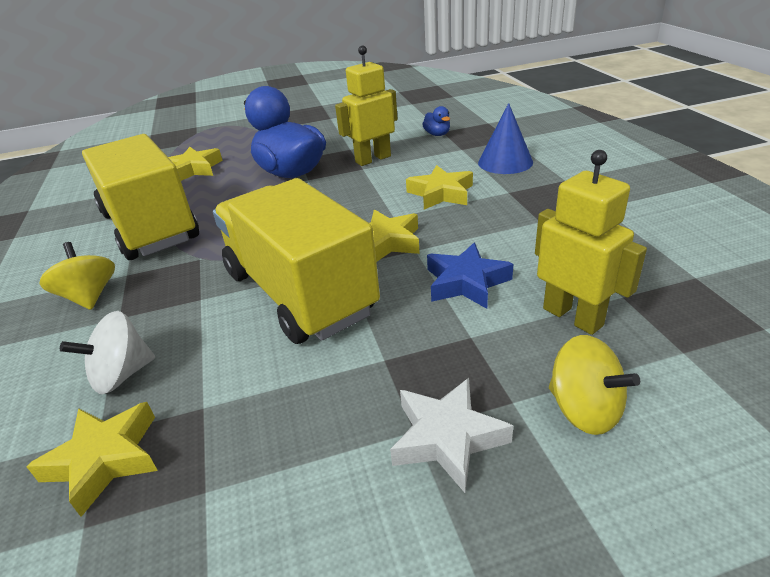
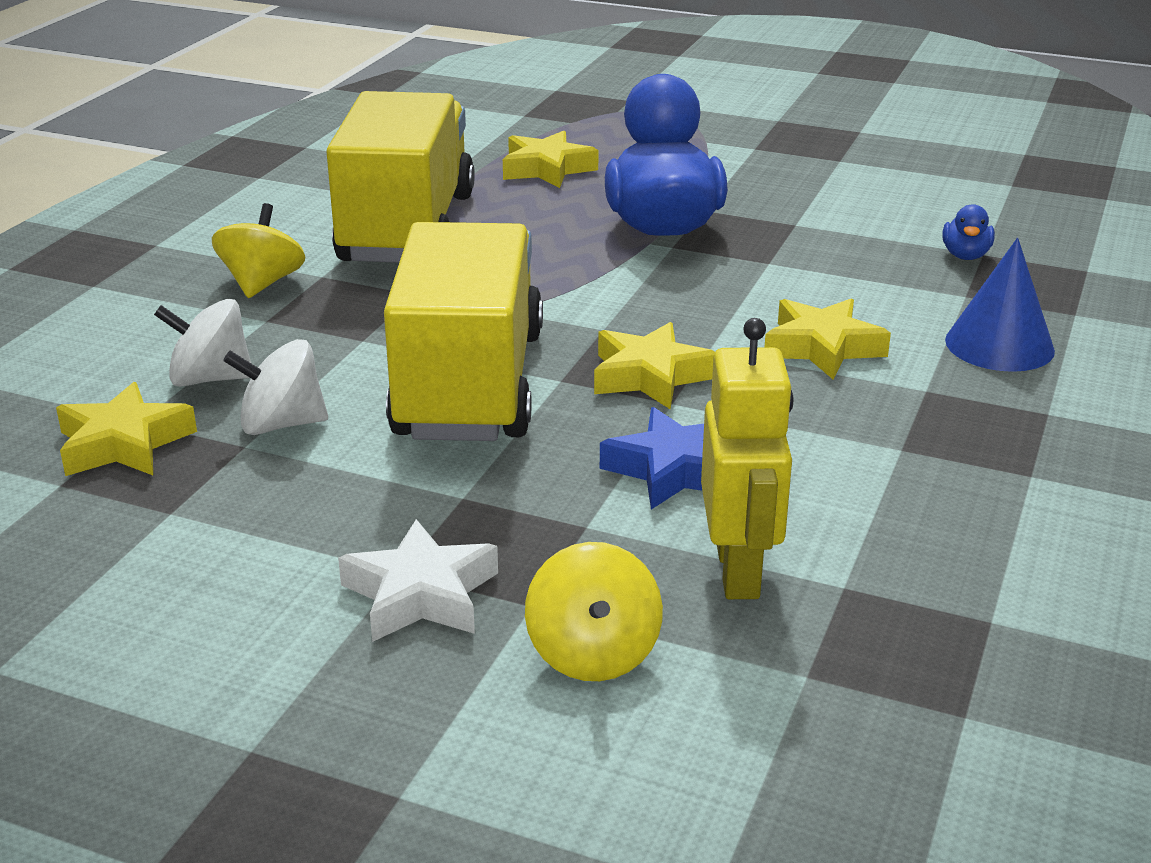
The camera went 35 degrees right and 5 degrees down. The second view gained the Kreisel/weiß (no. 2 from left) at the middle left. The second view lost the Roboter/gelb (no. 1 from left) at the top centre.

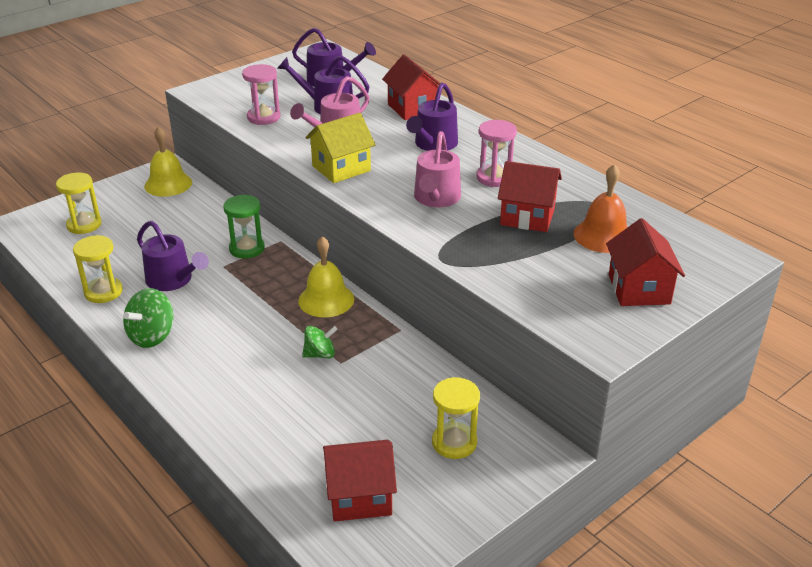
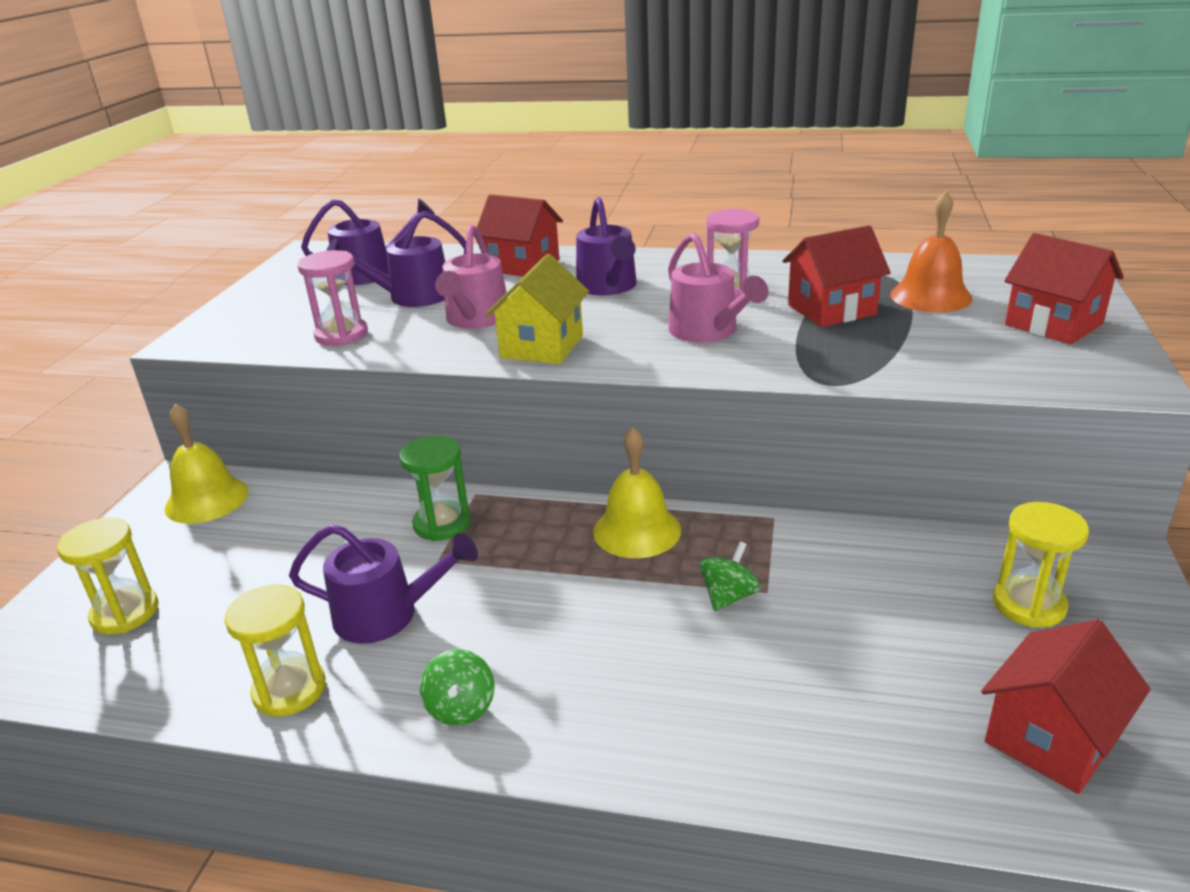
The camera went 35 degrees left and 5 degrees down. The size of the Kreisel/grün (no. 1 from left) at the middle left changed by a factor of 0.66.

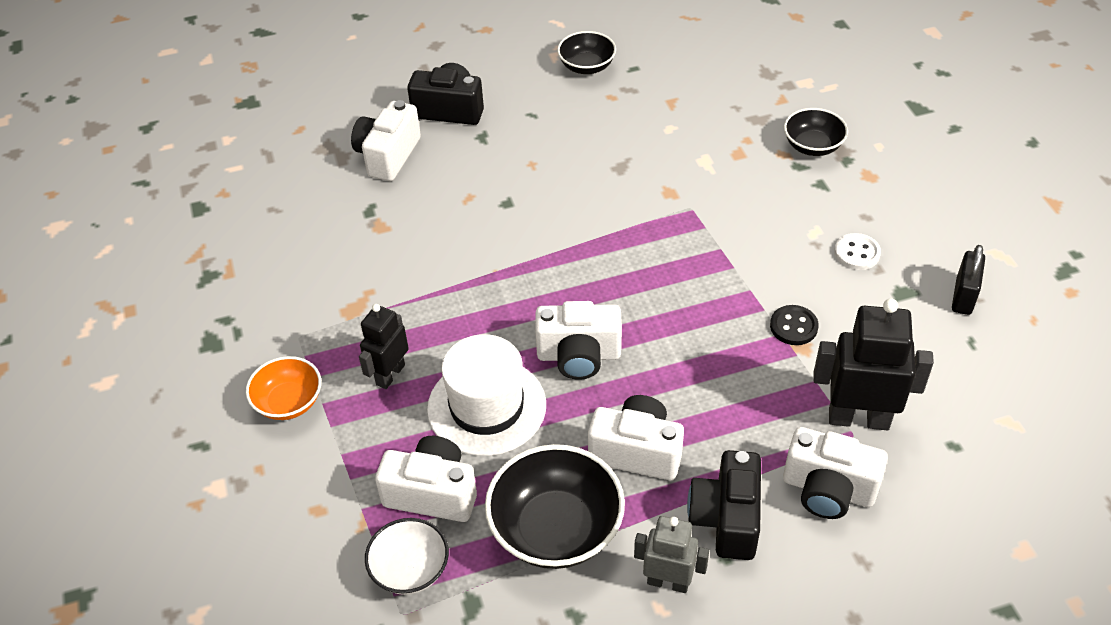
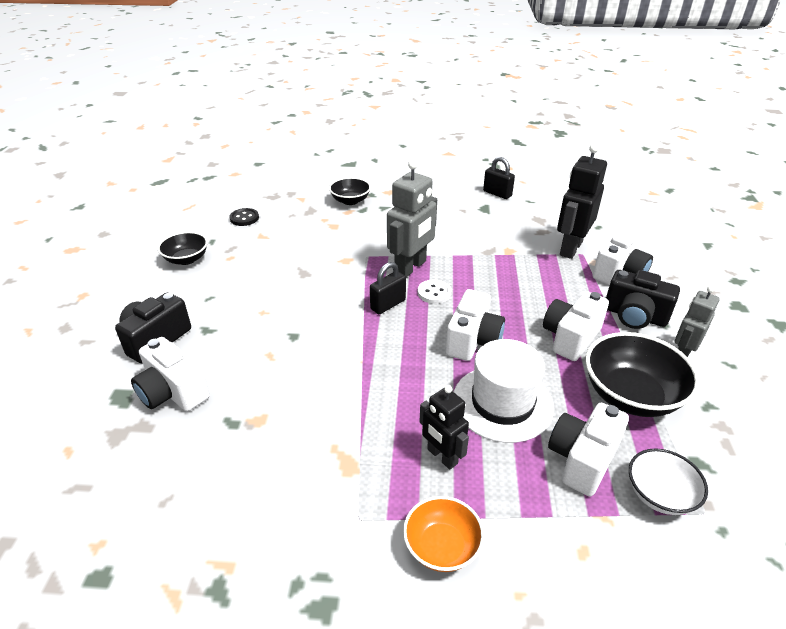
The camera went 70 degrees left and 10 degrees down. The Knopf/schwarz ended up elsewhere, having gone from the middle right to the middle left. The second view gained the Vorhängeschloss/schwarz (no. 1 from left) at the centre. The second view gained the Roboter/grau (no. 1 from left) at the centre. The Knopf/weiß ended up elsewhere, having gone from the middle right to the centre.

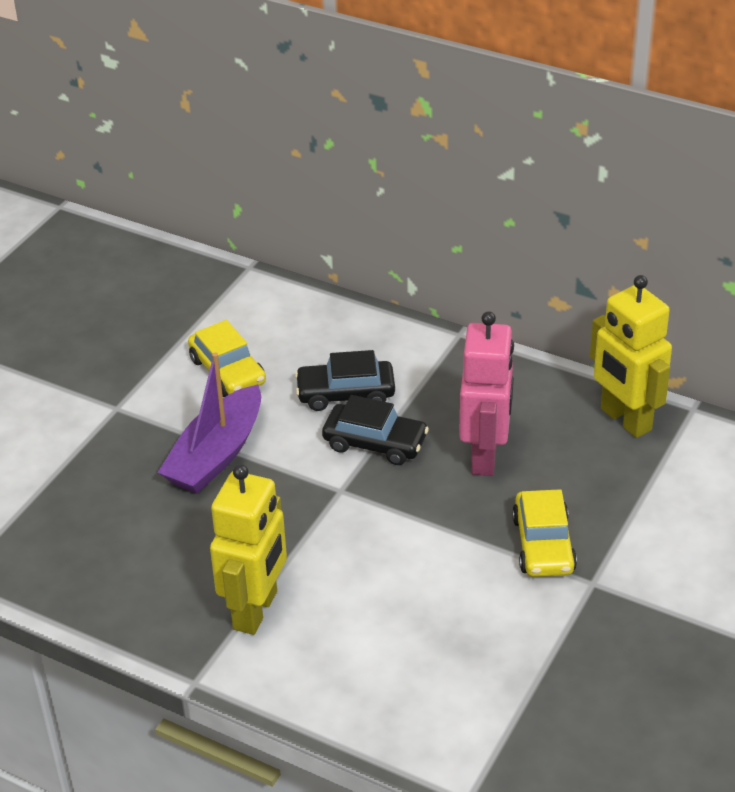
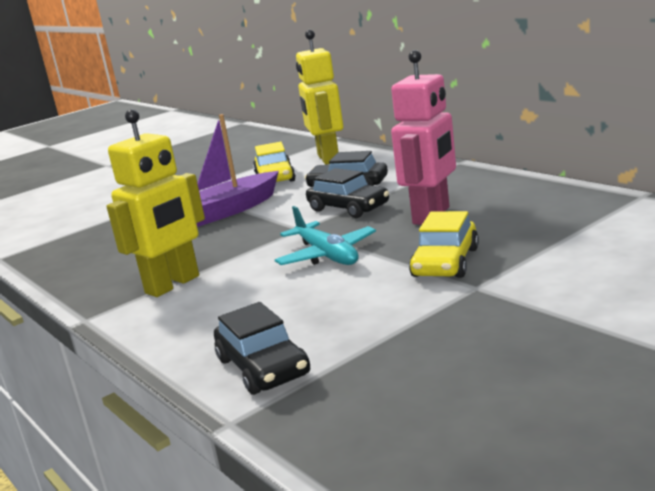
The camera went 25 degrees right and 20 degrees down. The second view gained the Auto/schwarz (no. 1 from left) at the bottom centre. The second view gained the Flugzeug/türkis at the centre. The Roboter/gelb (no. 2 from left) ended up elsewhere, having gone from the middle right to the top centre.

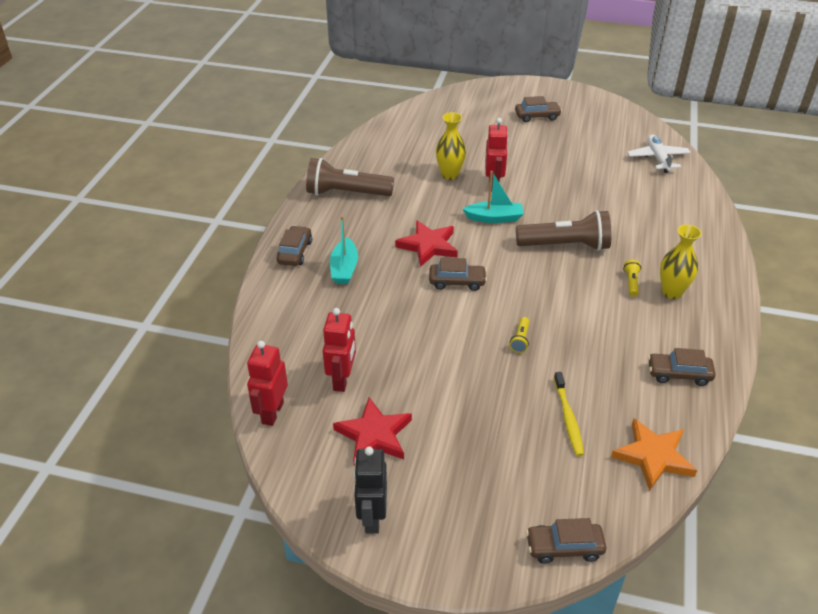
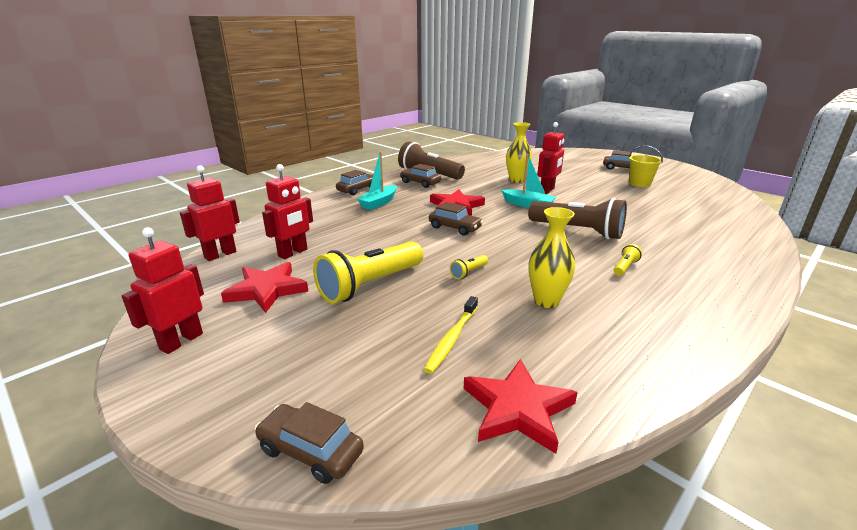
The camera went 30 degrees right and 15 degrees down. What was the Roboter/schwarz at the bottom centre turned into the Roboter/rot (no. 1 from left) at the middle left. The second view gained the Taschenlampe/gelb (no. 1 from left) at the centre. The Auto/braun (no. 5 from left in the first image) ended up elsewhere, having gone from the middle right to the top centre. What was the Stern/orange at the bottom right turned into the Stern/rot (no. 3 from left) at the bottom centre. The Vase/gelb (no. 2 from left) ended up elsewhere, having gone from the middle right to the centre. The second view gained the Eimer/gelb at the top right. The second view lost the Flugzeug/weiß at the top right.

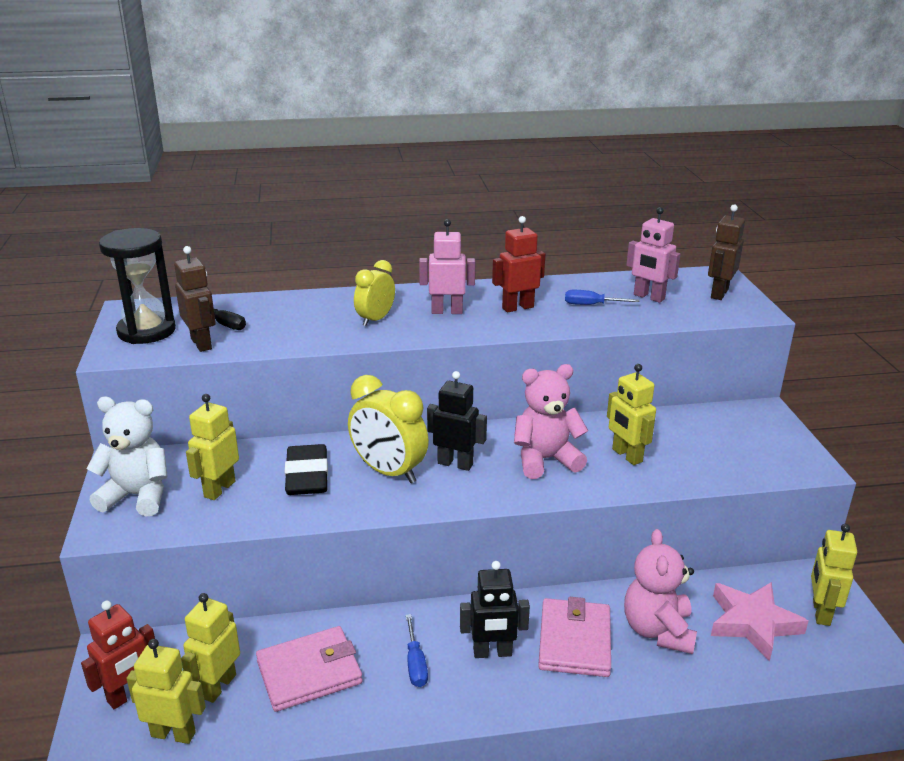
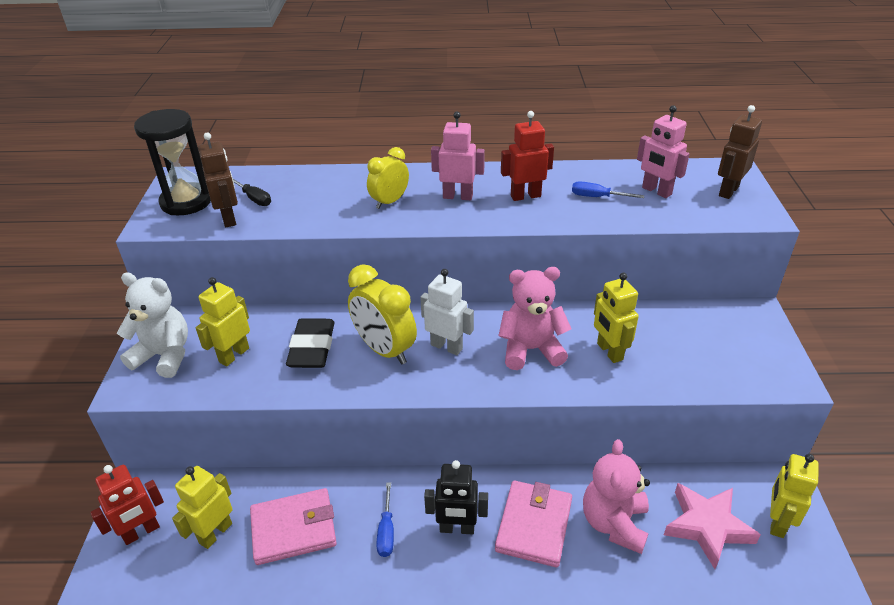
The camera went 10 degrees right and 10 degrees up. What was the Roboter/schwarz (no. 1 from left) at the centre turned into the Roboter/weiß at the centre. The second view lost the Roboter/gelb (no. 1 from left) at the bottom left.

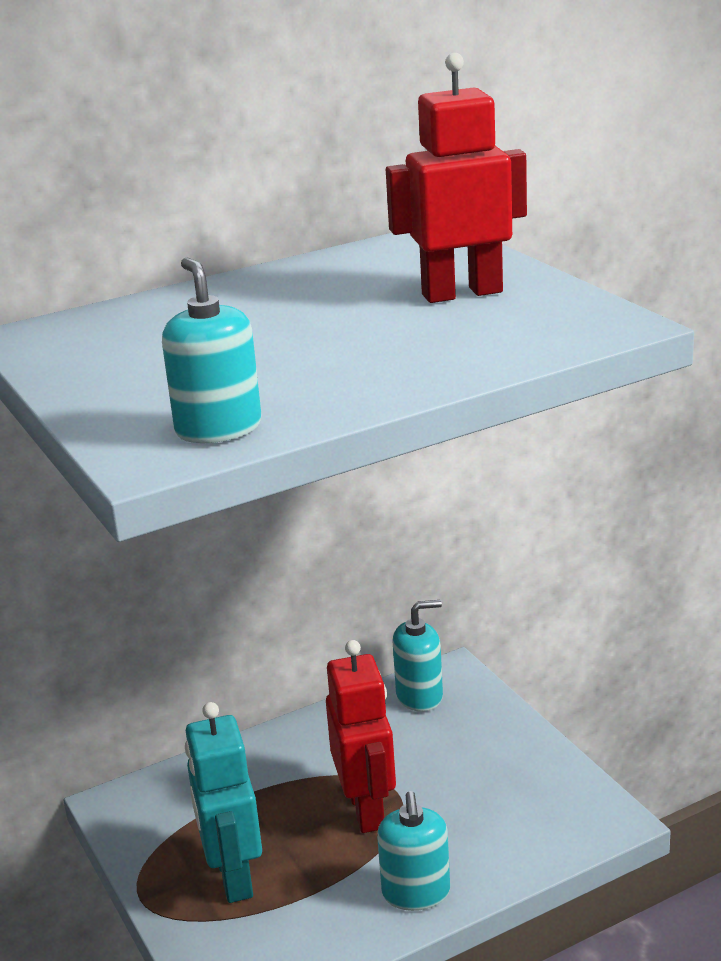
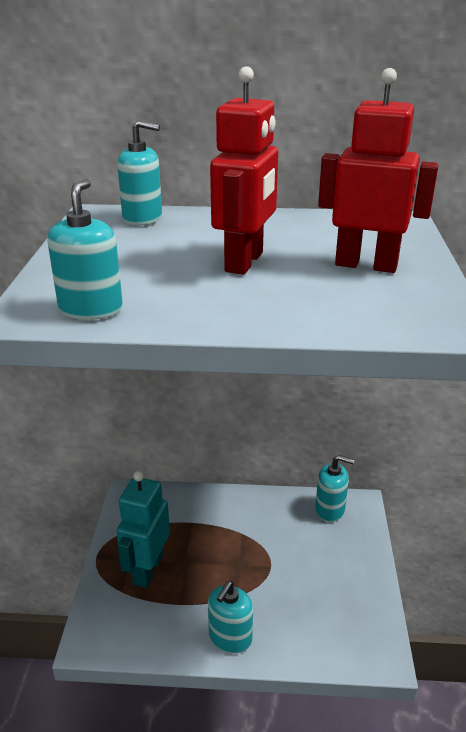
The camera went 30 degrees right and 5 degrees up. The second view gained the Seifenspender/türkis (no. 2 from left) at the top left. The Roboter/rot (no. 1 from left) ended up elsewhere, having gone from the bottom centre to the top centre.

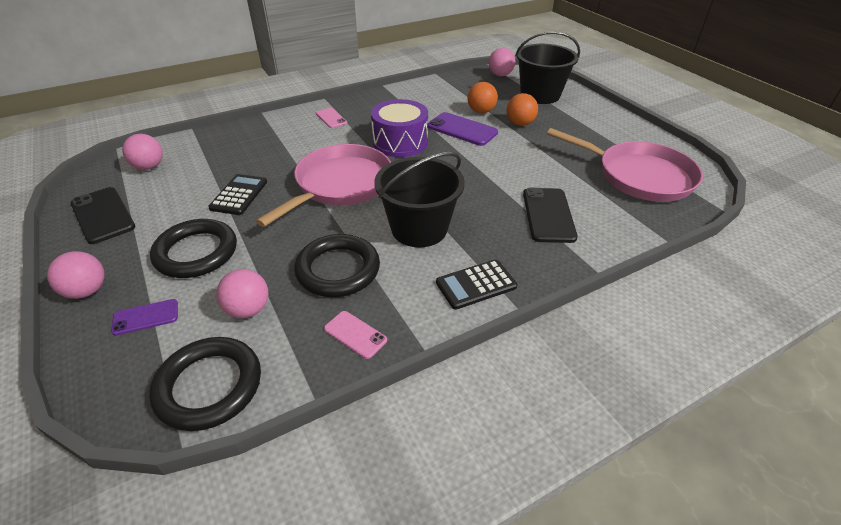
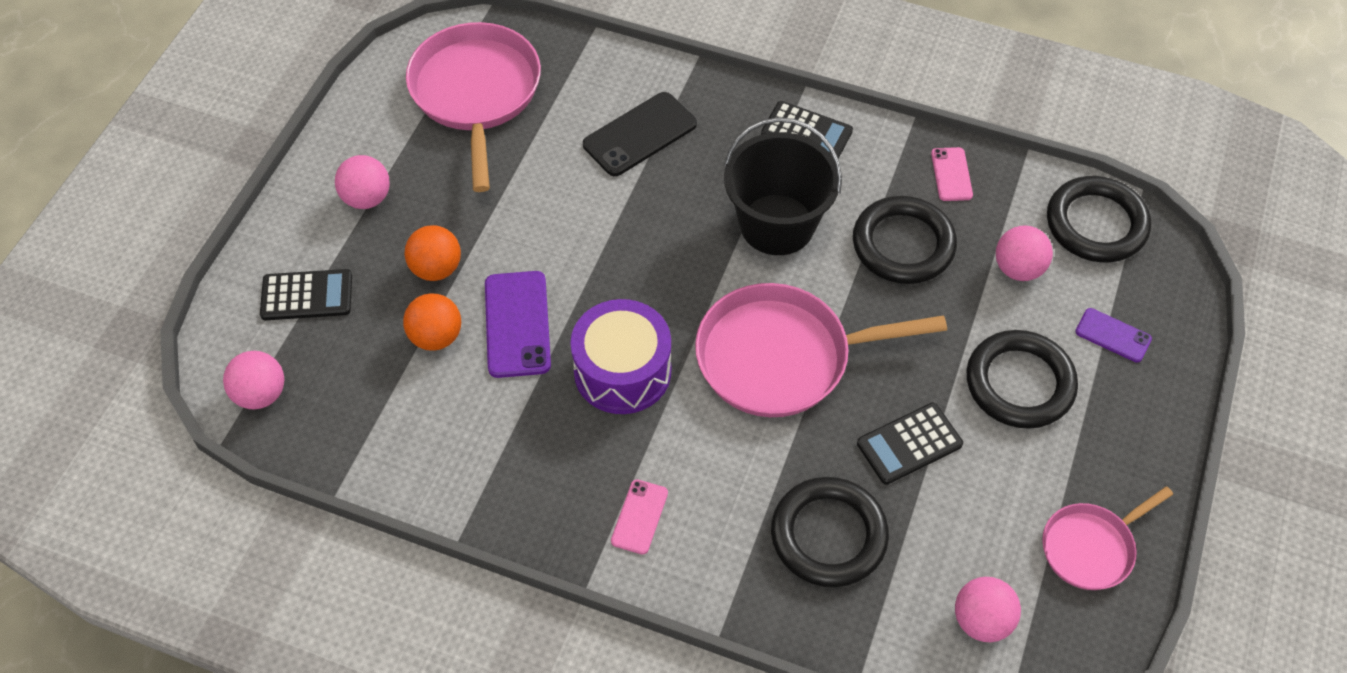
The camera went 130 degrees left and 15 degrees up. Where the Eimer/schwarz (no. 2 from left) stood at the top centre, the Taschenrechner/schwarz (no. 1 from left) came to stand at the middle left. The Ball/rosa (no. 1 from left in the first image) ended up elsewhere, having gone from the middle left to the top left. The second view gained the Ring/schwarz (no. 1 from left) at the bottom centre. Where the Handy/schwarz (no. 1 from left) stood at the middle left, the Pfanne/rosa (no. 3 from left) came to stand at the bottom right.

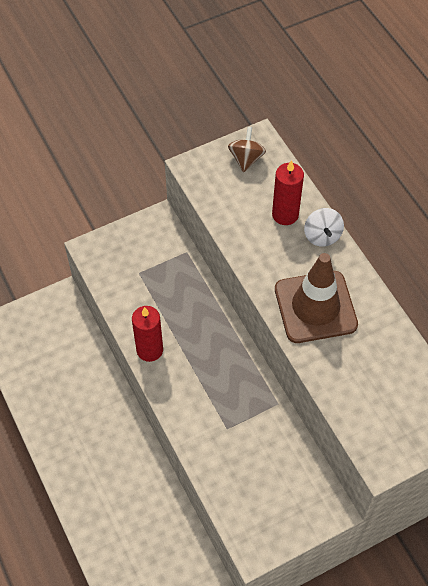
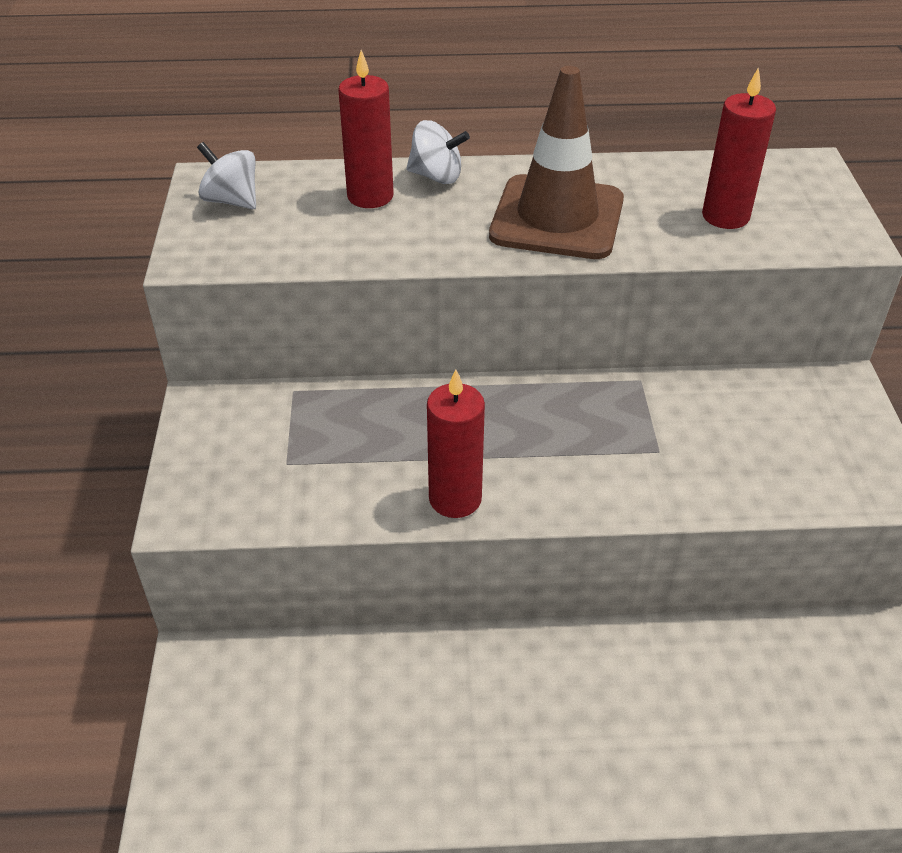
The camera went 65 degrees left and 15 degrees down. What was the Kreisel/braun at the top centre turned into the Kreisel/weiß (no. 1 from left) at the top left. The second view gained the Kerze/rot (no. 3 from left) at the top right.

